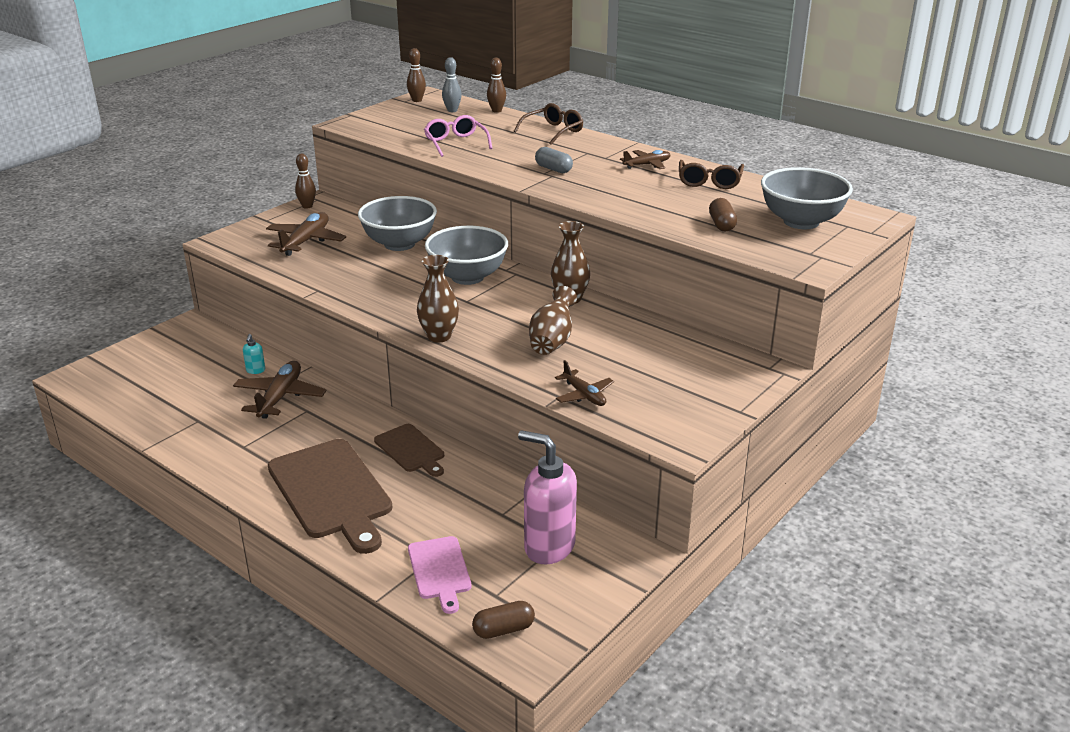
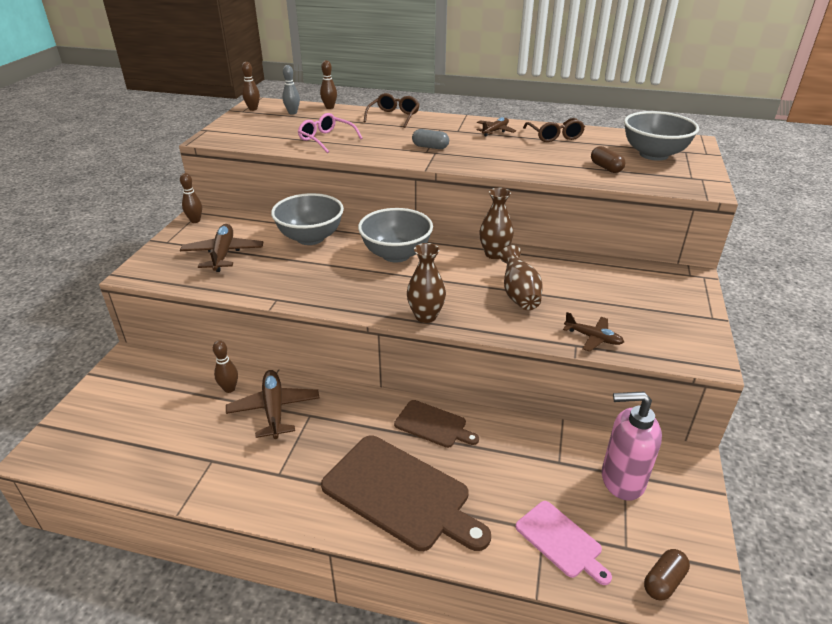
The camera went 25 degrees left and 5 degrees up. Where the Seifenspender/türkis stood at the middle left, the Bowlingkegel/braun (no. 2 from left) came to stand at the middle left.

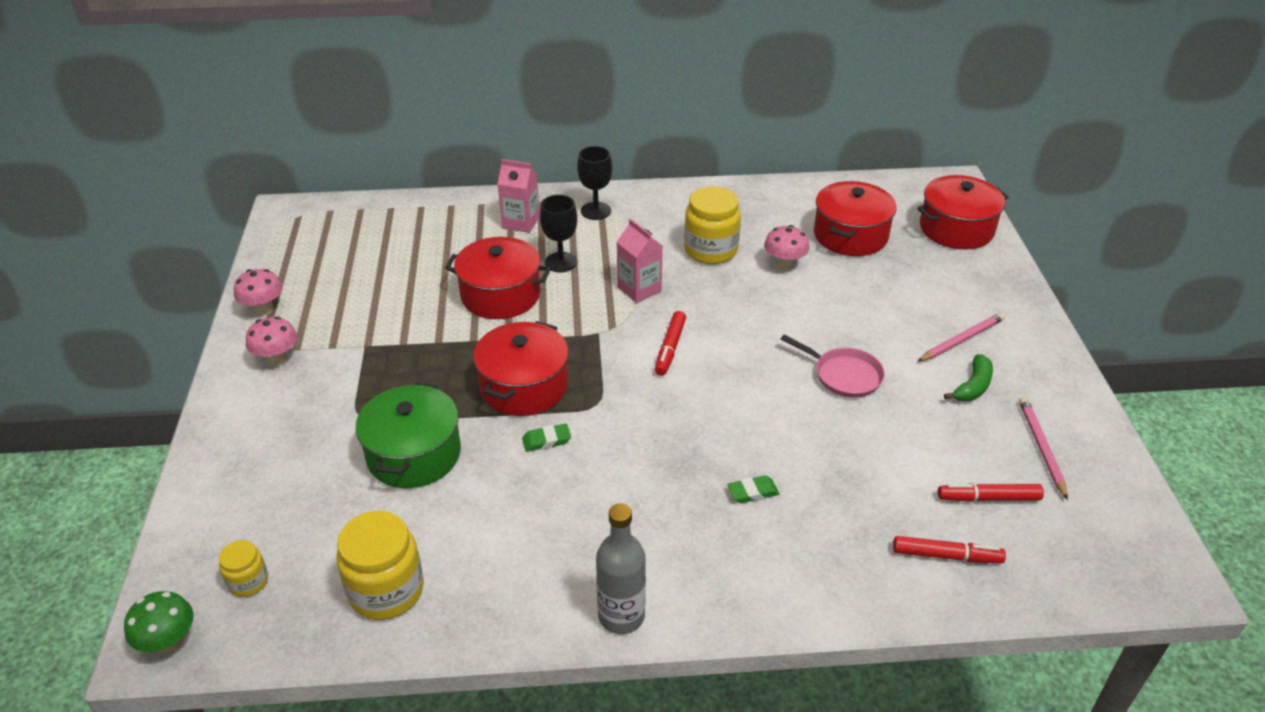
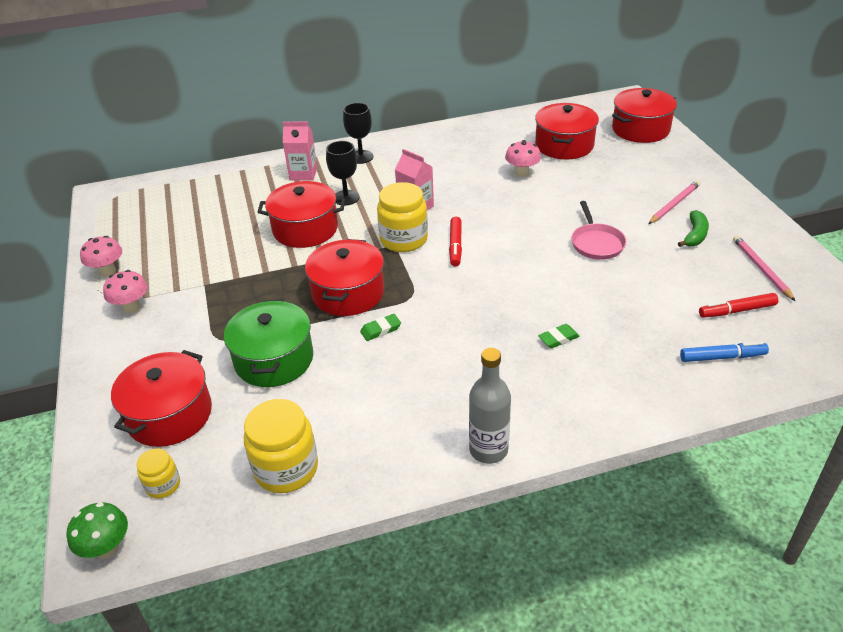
The camera went 10 degrees left and 0 degrees up. The second view gained the Kochtopf/rot (no. 1 from left) at the middle left. The Einmachglas/gelb (no. 3 from left) ended up elsewhere, having gone from the top centre to the centre. The Pfanne/rosa at the centre ended up facing another way, 60 degrees clockwise from before. What was the Filzstift/rot (no. 2 from left) at the bottom right turned into the Filzstift/blau at the middle right.

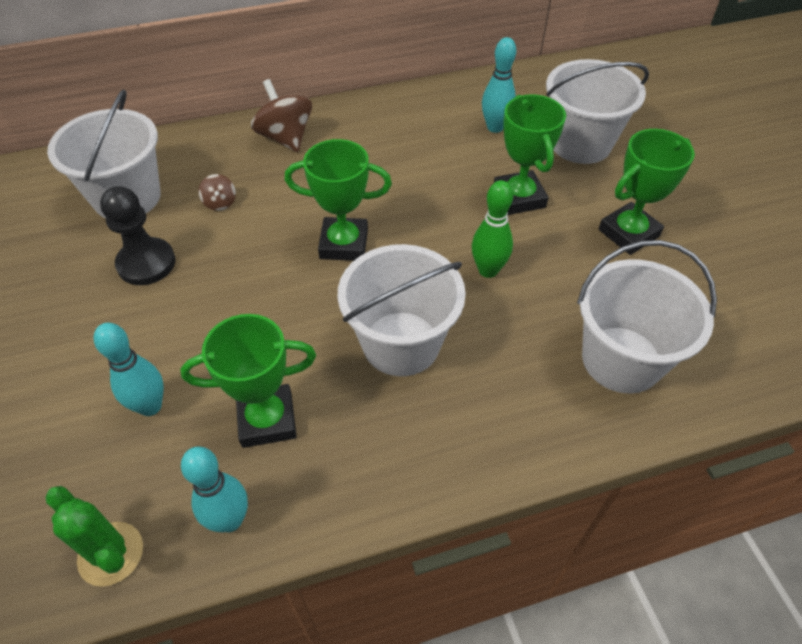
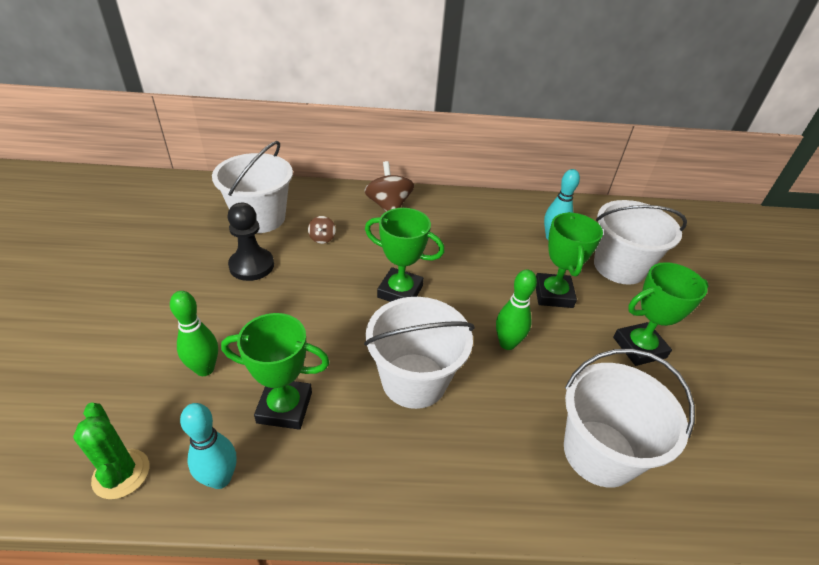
The camera went 15 degrees right and 10 degrees down. What was the Bowlingkegel/türkis (no. 1 from left) at the middle left turned into the Bowlingkegel/grün (no. 1 from left) at the middle left.

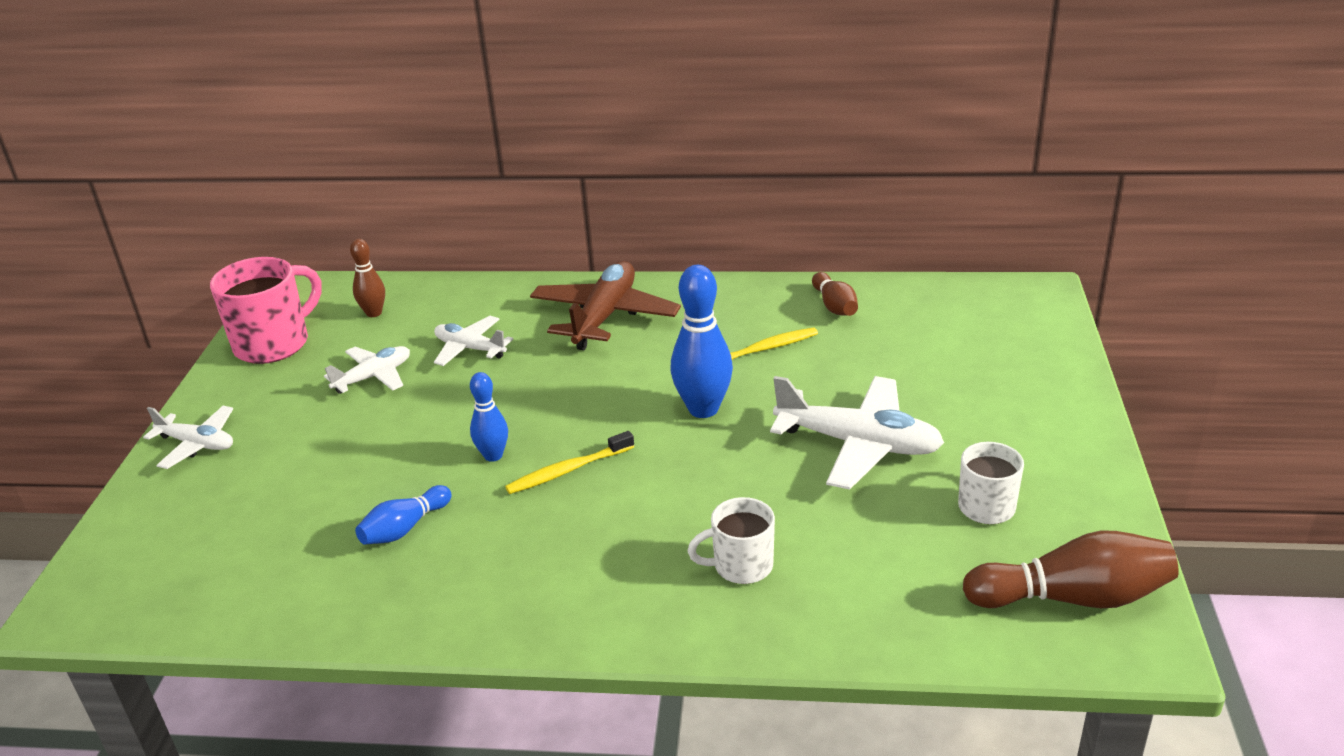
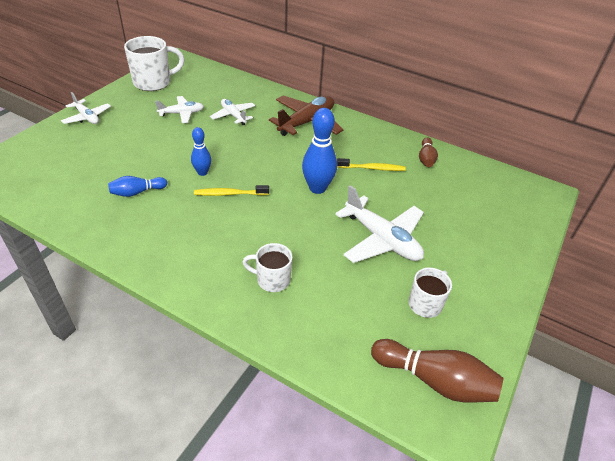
The camera went 20 degrees right and 10 degrees up. What was the Tasse/rosa at the middle left turned into the Tasse/weiß (no. 1 from left) at the top left. The second view lost the Bowlingkegel/braun (no. 1 from left) at the middle left.

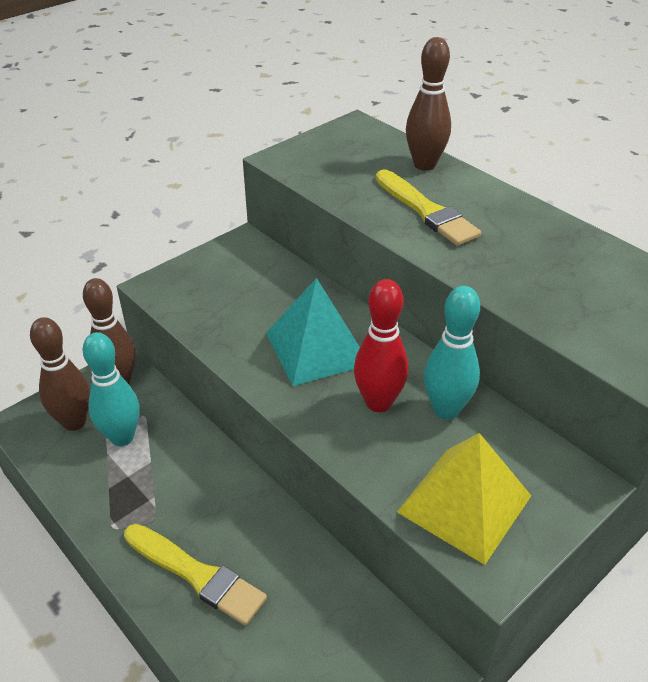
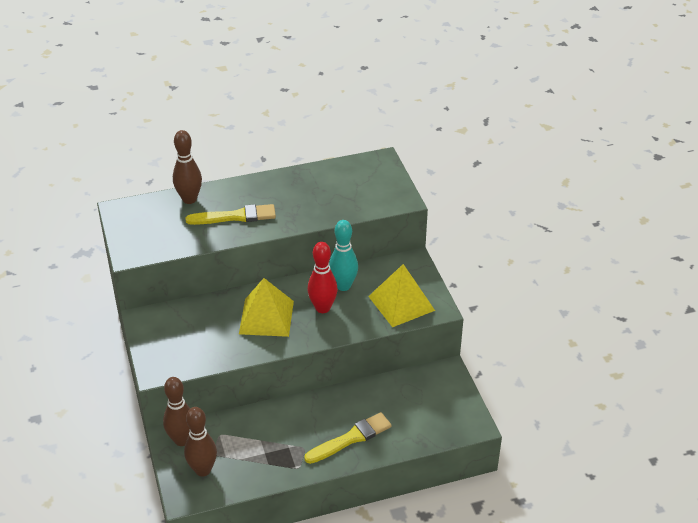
The camera went 65 degrees left and 0 degrees up. What was the Pyramide/türkis at the centre turned into the Pyramide/gelb (no. 1 from left) at the centre. The second view lost the Bowlingkegel/türkis (no. 1 from left) at the middle left.

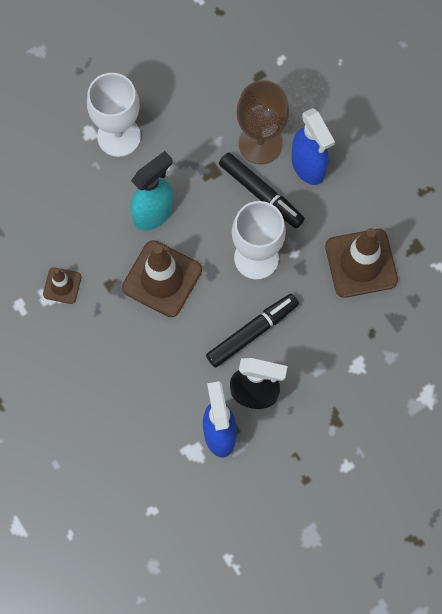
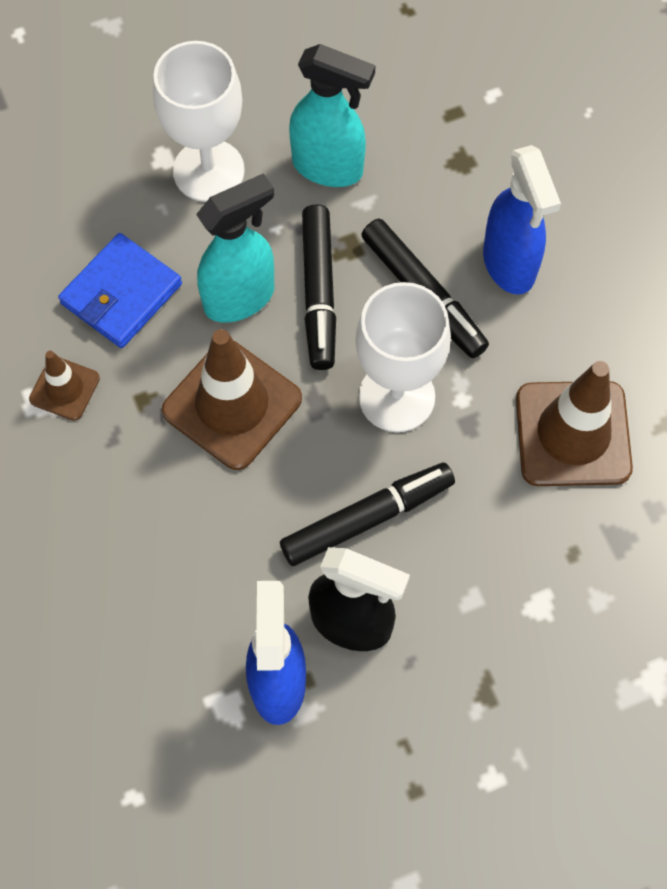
The camera went 10 degrees right and 5 degrees down. The second view gained the Geldbörse/blau at the top left. The second view gained the Sprühflasche/türkis (no. 2 from left) at the top centre. The second view gained the Filzstift/schwarz (no. 1 from left) at the top centre. The second view lost the Kelch/braun at the top centre.

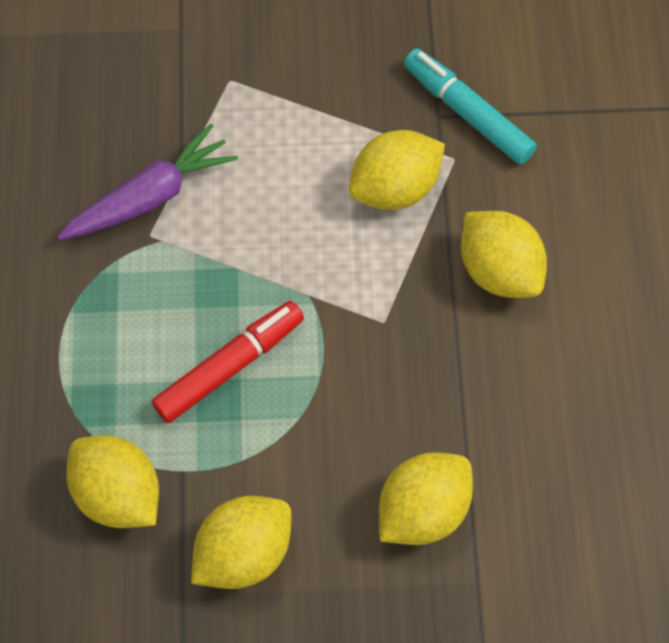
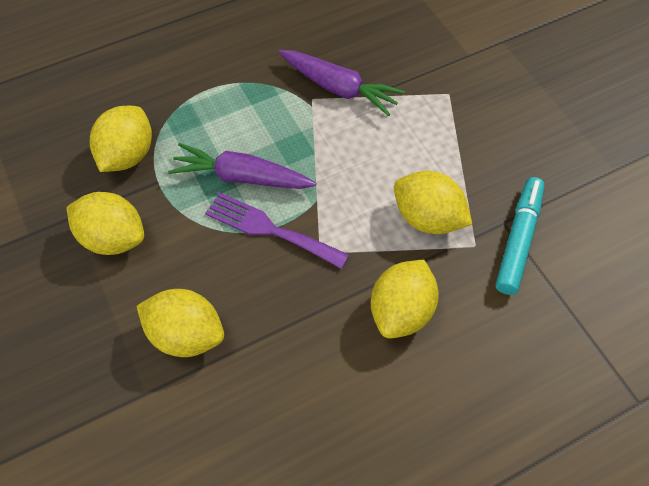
The camera went 65 degrees right and 5 degrees down. Where the Filzstift/rot stood at the centre, the Karotte/lila (no. 1 from left) came to stand at the centre. The second view gained the Gabel/lila at the centre.

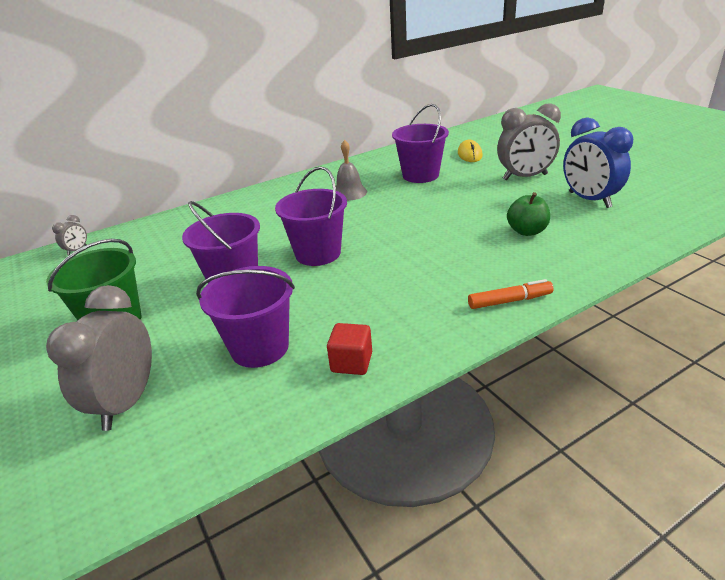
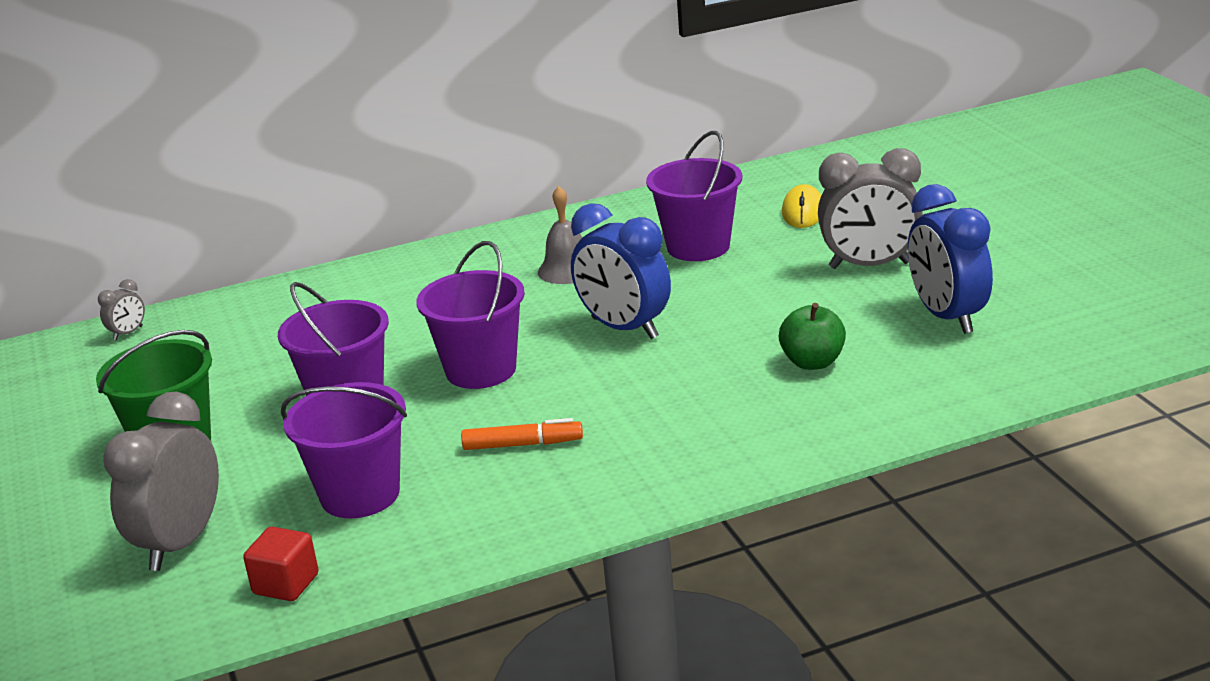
The camera went 10 degrees right and 5 degrees down. The Kubus/rot ended up elsewhere, having gone from the centre to the bottom left. The Filzstift/orange ended up elsewhere, having gone from the middle right to the centre. The second view gained the Wecker/blau (no. 1 from left) at the centre.

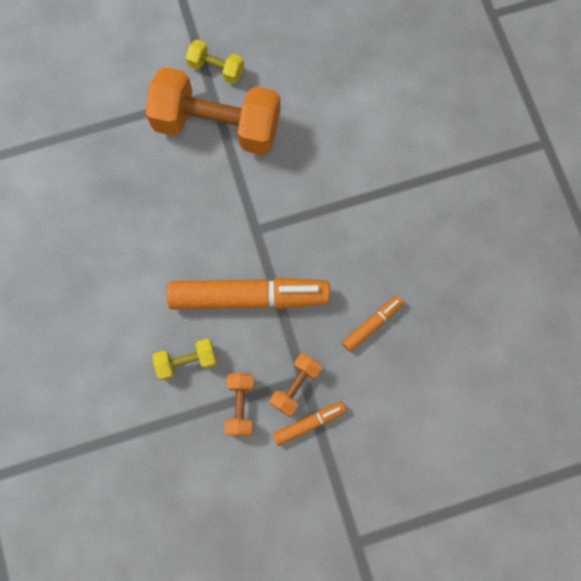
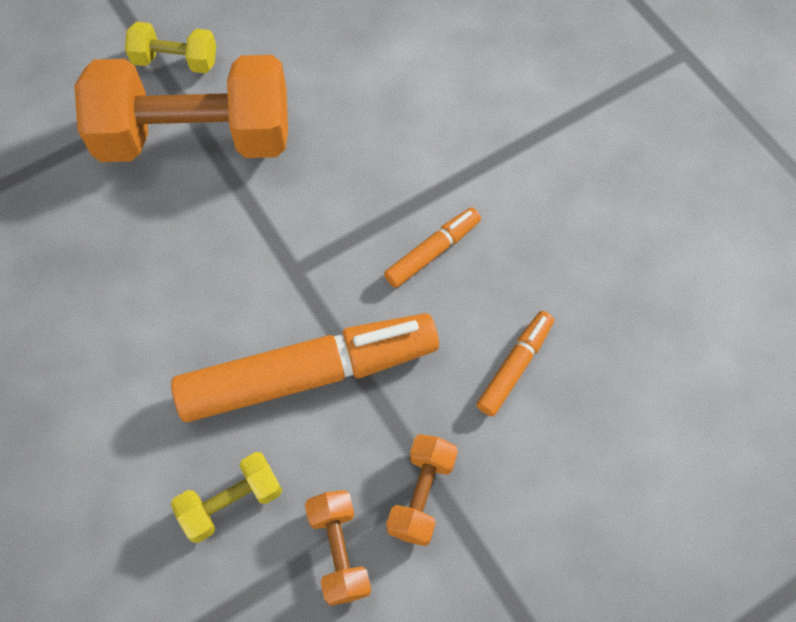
The camera went 15 degrees left and 10 degrees down. The Filzstift/orange (no. 2 from left) ended up elsewhere, having gone from the bottom centre to the centre.

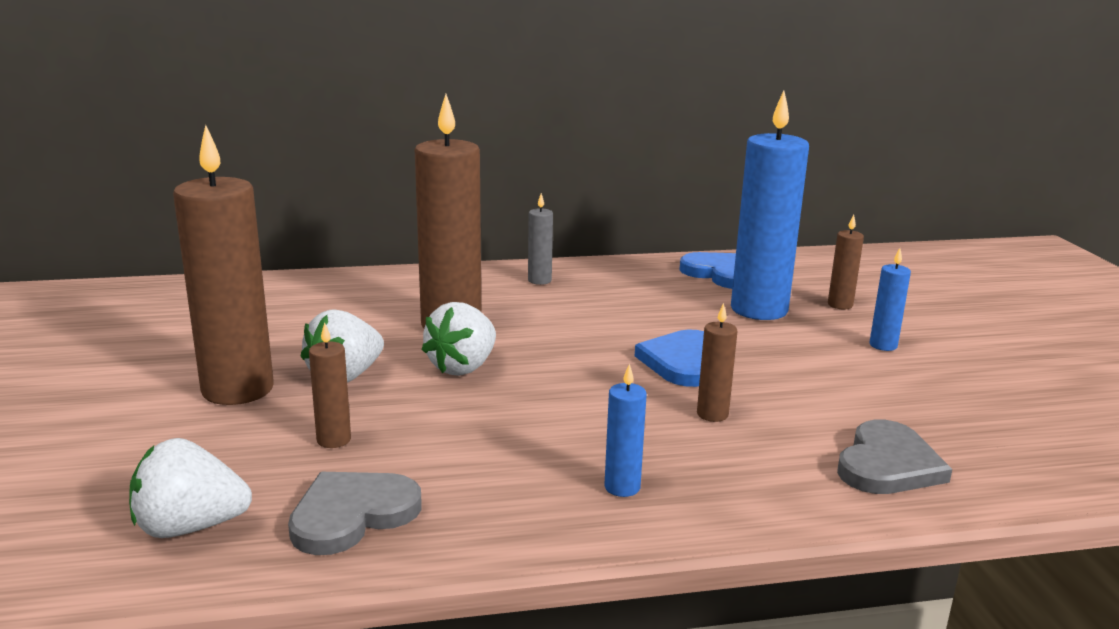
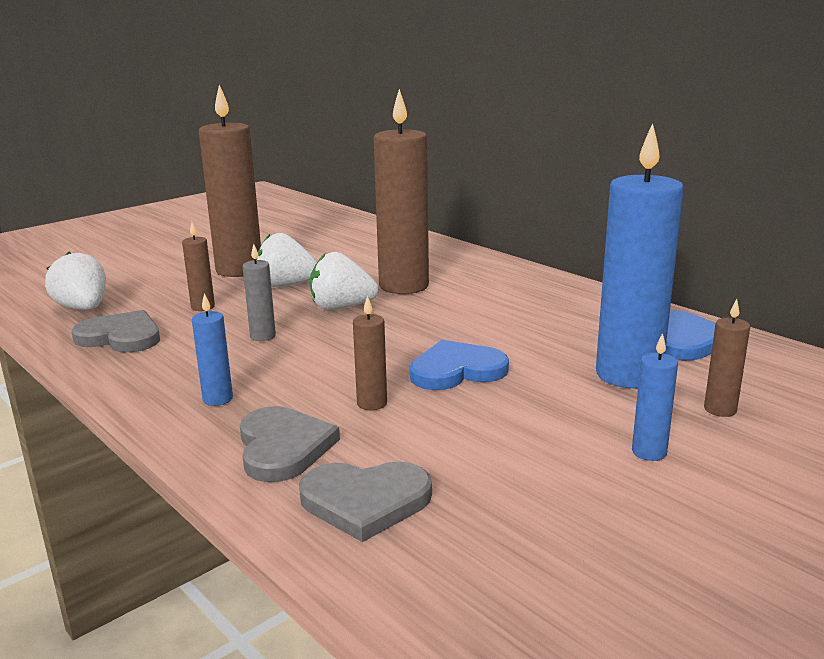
The camera went 60 degrees right and 0 degrees up. The second view gained the Herz/grau (no. 2 from left) at the bottom centre. The Kerze/grau ended up elsewhere, having gone from the centre to the middle left.

